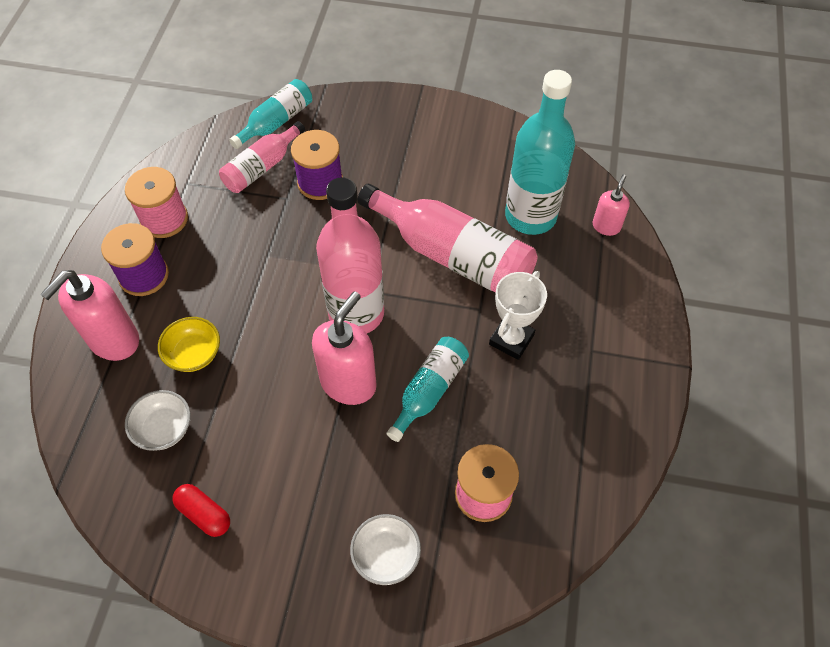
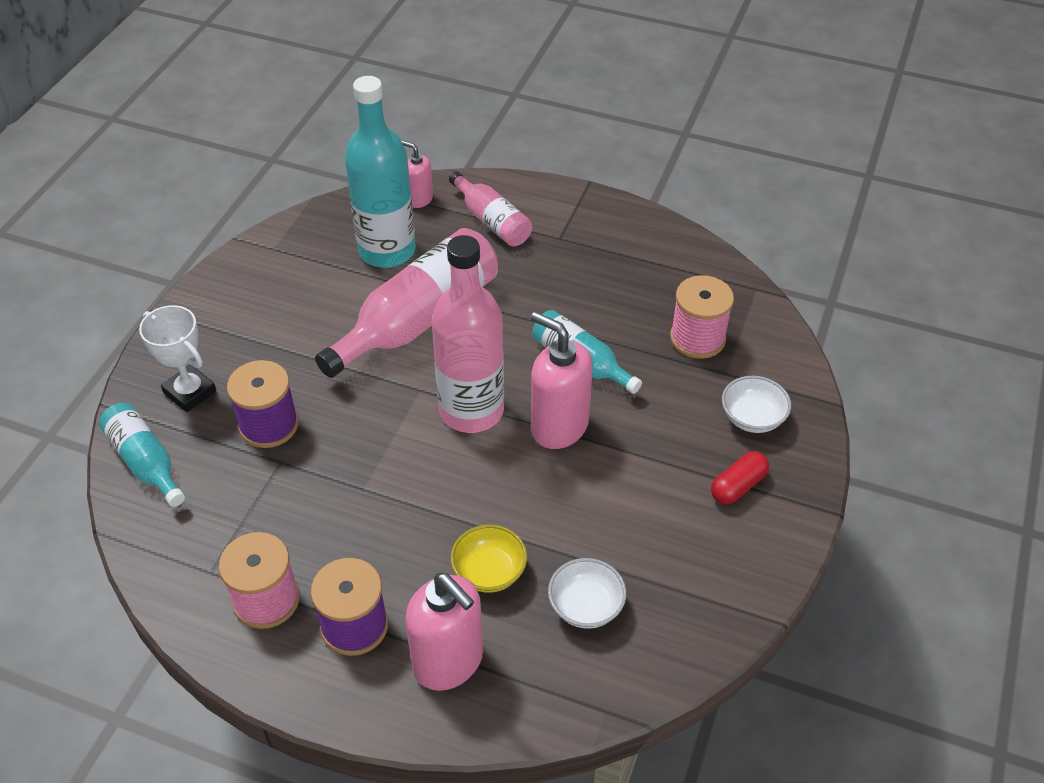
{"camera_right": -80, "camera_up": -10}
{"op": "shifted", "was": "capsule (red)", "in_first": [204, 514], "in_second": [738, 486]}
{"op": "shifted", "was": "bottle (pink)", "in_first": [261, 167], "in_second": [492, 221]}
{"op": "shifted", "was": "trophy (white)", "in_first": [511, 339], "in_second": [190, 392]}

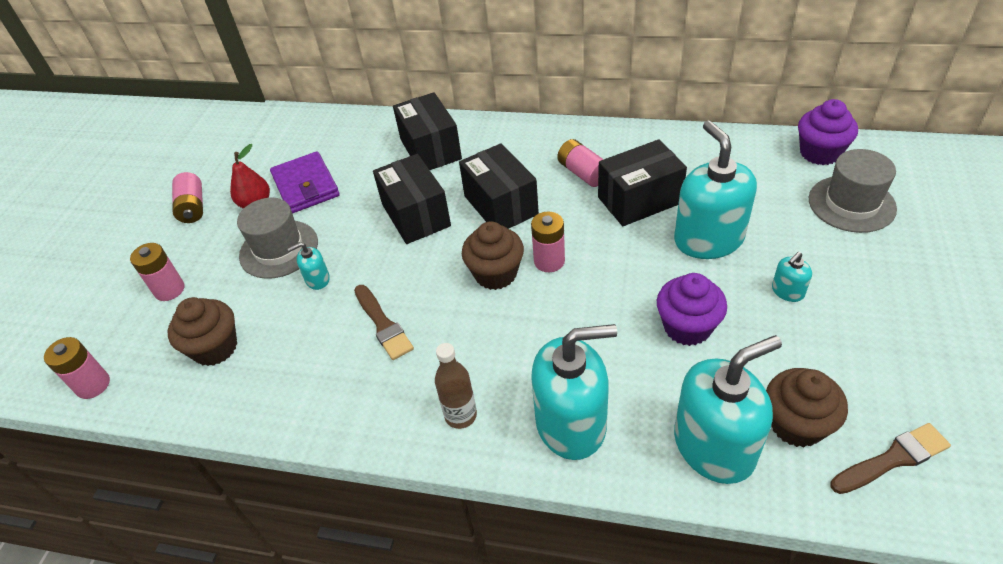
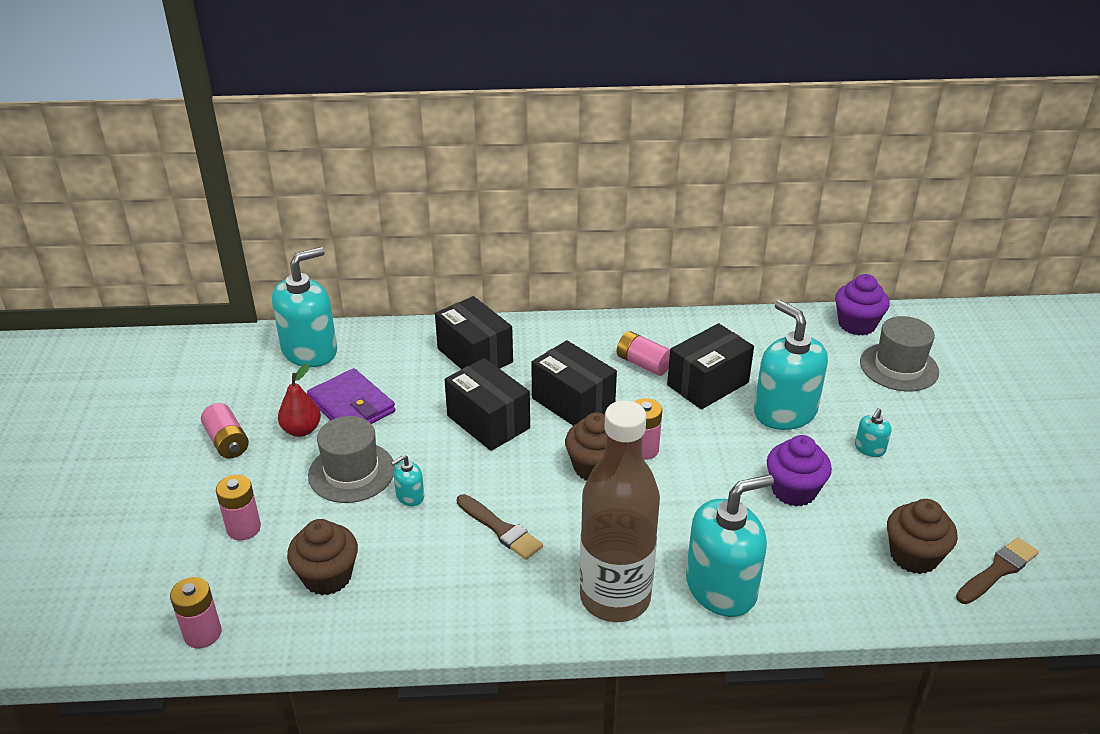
{"camera_right": -20, "camera_up": -10}
{"op": "scaled", "was": "bottle (brown)", "in_first": [461, 415], "in_second": [615, 598], "ratio": 2.21}
{"op": "shifted", "was": "soap dispenser (turquoise)", "in_first": [714, 446], "in_second": [310, 351]}

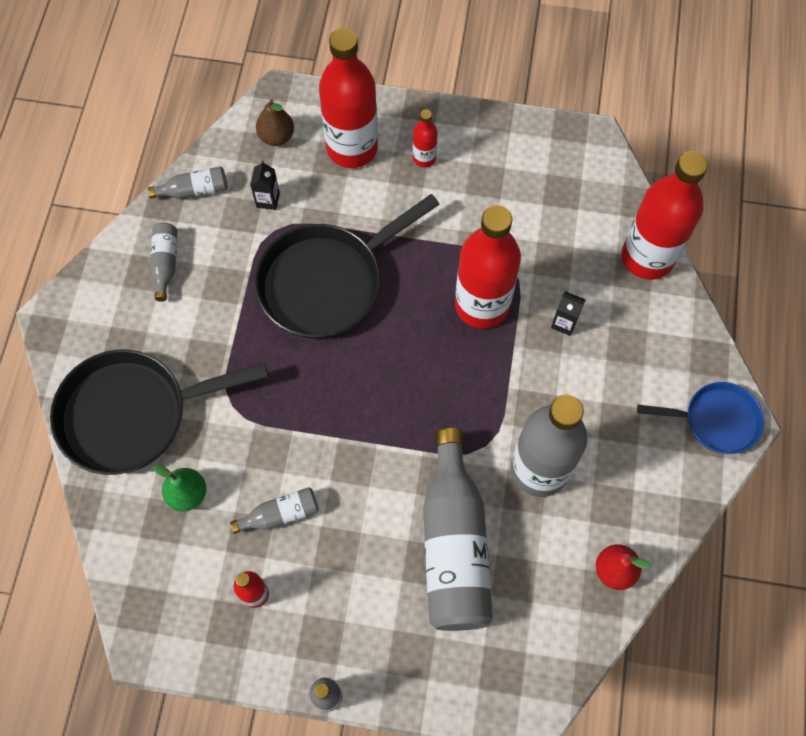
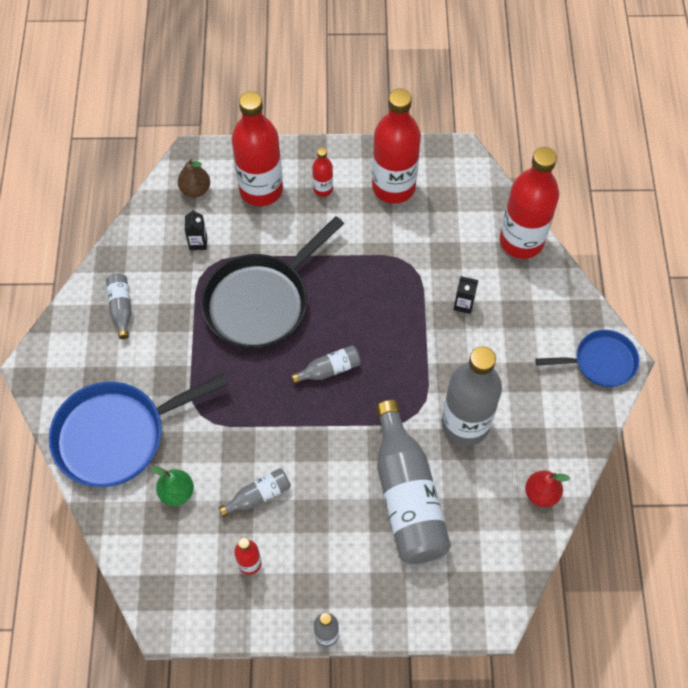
{"camera_right": -10, "camera_up": -5}
{"op": "repainted", "was": "pan (black)", "now": "pan (blue)", "in_first": [133, 414], "in_second": [117, 435]}
{"op": "shifted", "was": "bottle (grey)", "in_first": [194, 190], "in_second": [329, 369]}
{"op": "shifted", "was": "bottle (red)", "in_first": [482, 305], "in_second": [393, 187]}

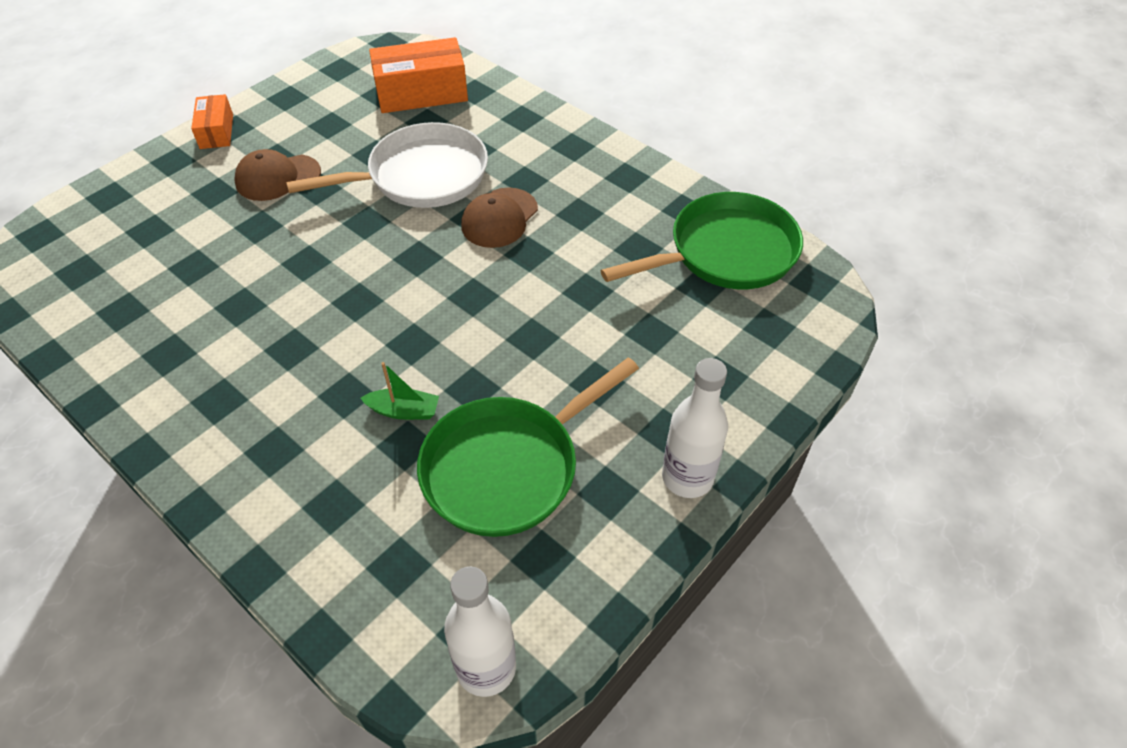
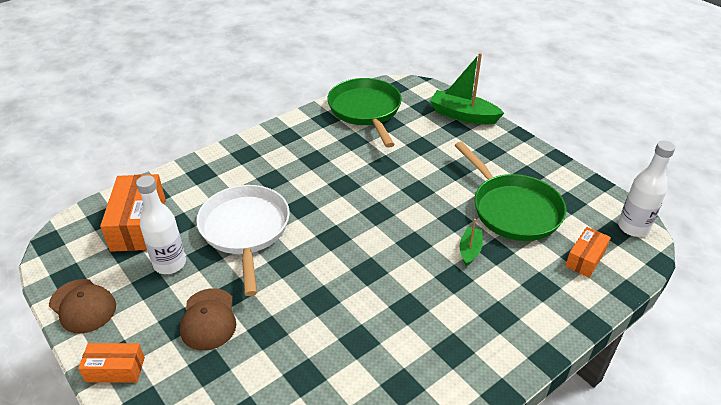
{"camera_right": -80, "camera_up": -10}
{"op": "shifted", "was": "cap (brown)", "in_first": [499, 218], "in_second": [83, 306]}
{"op": "shifted", "was": "bottle (white)", "in_first": [687, 477], "in_second": [170, 264]}
{"op": "new", "now": "boat (green)", "in_second": [463, 115]}
{"op": "new", "now": "box (orange)", "in_second": [585, 259]}

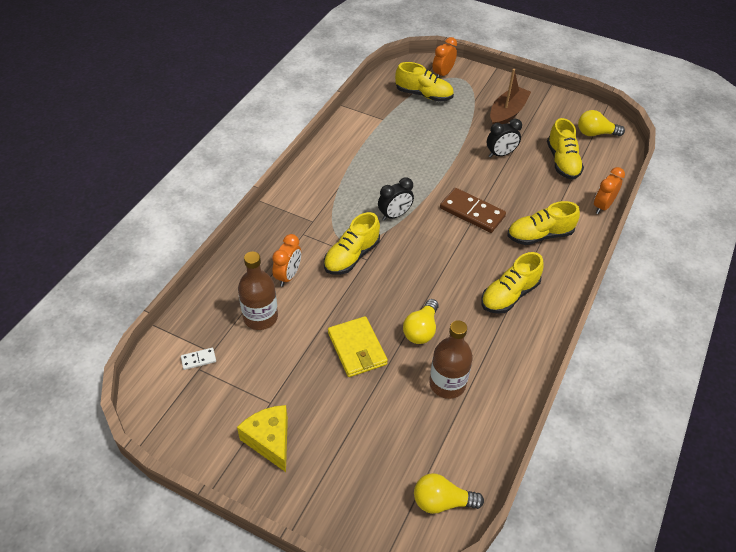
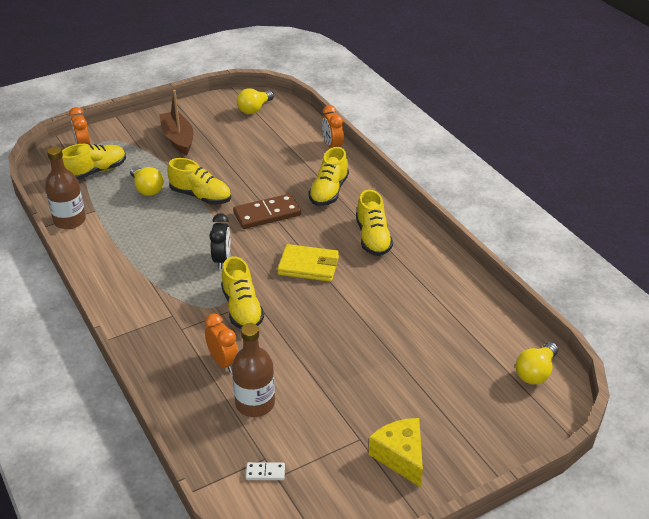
{"camera_right": -55, "camera_up": -10}
{"op": "rotated", "was": "domino (white)", "in_first": [198, 359], "in_second": [265, 472], "clockwise": 75}
{"op": "rotated", "was": "cheese (yellow)", "in_first": [270, 440], "in_second": [400, 456], "clockwise": 60}
{"op": "shifted", "was": "wallet (yellow)", "in_first": [357, 349], "in_second": [308, 266]}
{"op": "shifted", "was": "light bulb (yellow)", "in_first": [421, 330], "in_second": [147, 189]}
{"op": "shifted", "was": "bottle (brown)", "in_first": [447, 384], "in_second": [69, 221]}
{"op": "gone", "was": "clock (black)", "in_first": [500, 154]}
{"op": "shifted", "was": "shoe (yellow)", "in_first": [562, 162], "in_second": [201, 196]}

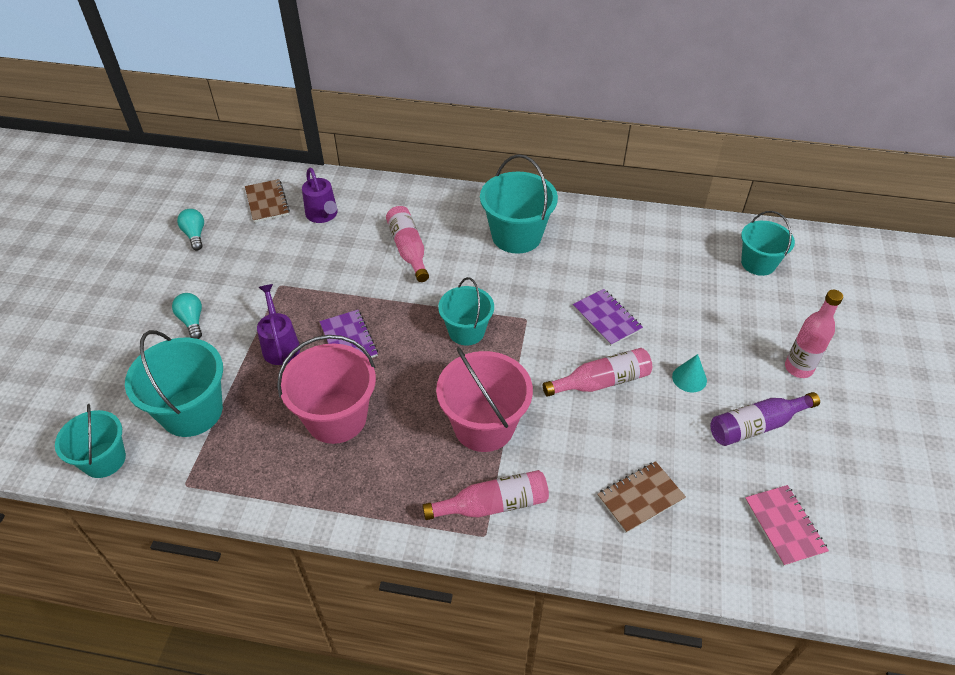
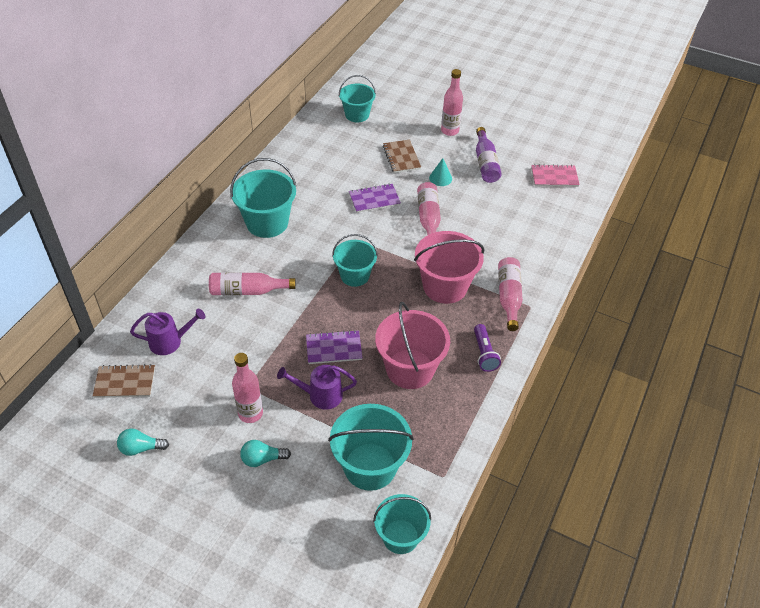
{"camera_right": -75, "camera_up": 0}
{"op": "shifted", "was": "notebook (brown)", "in_first": [640, 498], "in_second": [401, 157]}
{"op": "new", "now": "bottle (pink)", "in_second": [250, 413]}
{"op": "new", "now": "flashlight (purple)", "in_second": [484, 354]}

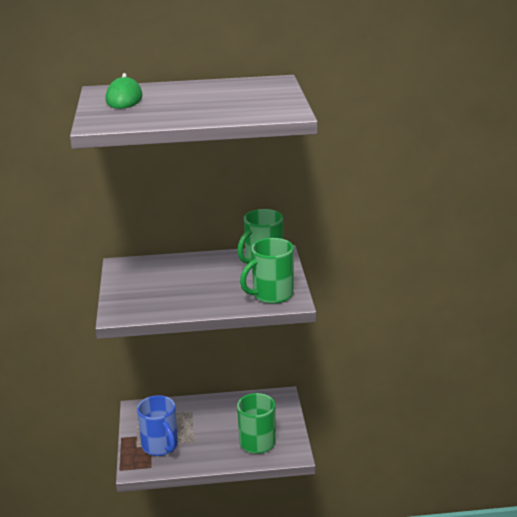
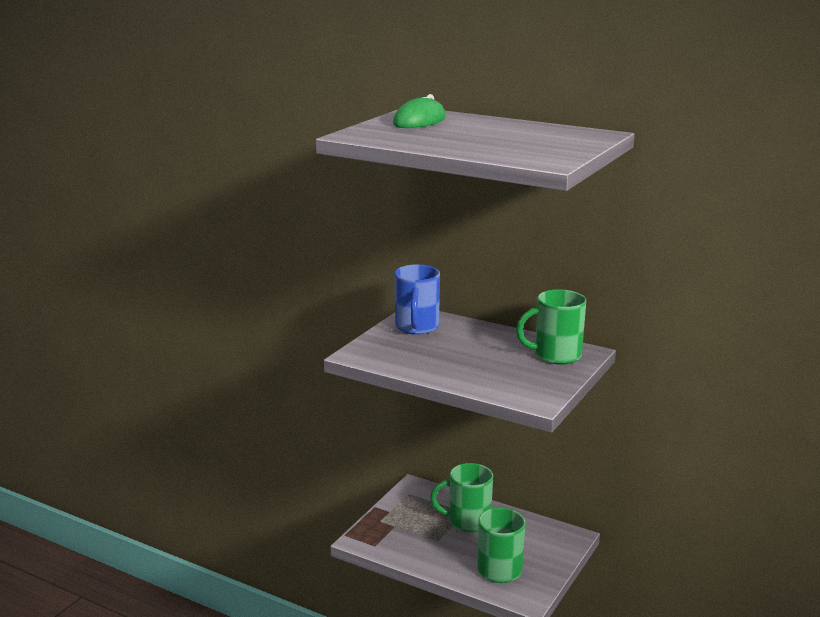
{"camera_right": 35, "camera_up": -5}
{"op": "shifted", "was": "mug (blue)", "in_first": [160, 446], "in_second": [416, 327]}
{"op": "shifted", "was": "mug (green)", "in_first": [271, 295], "in_second": [467, 521]}

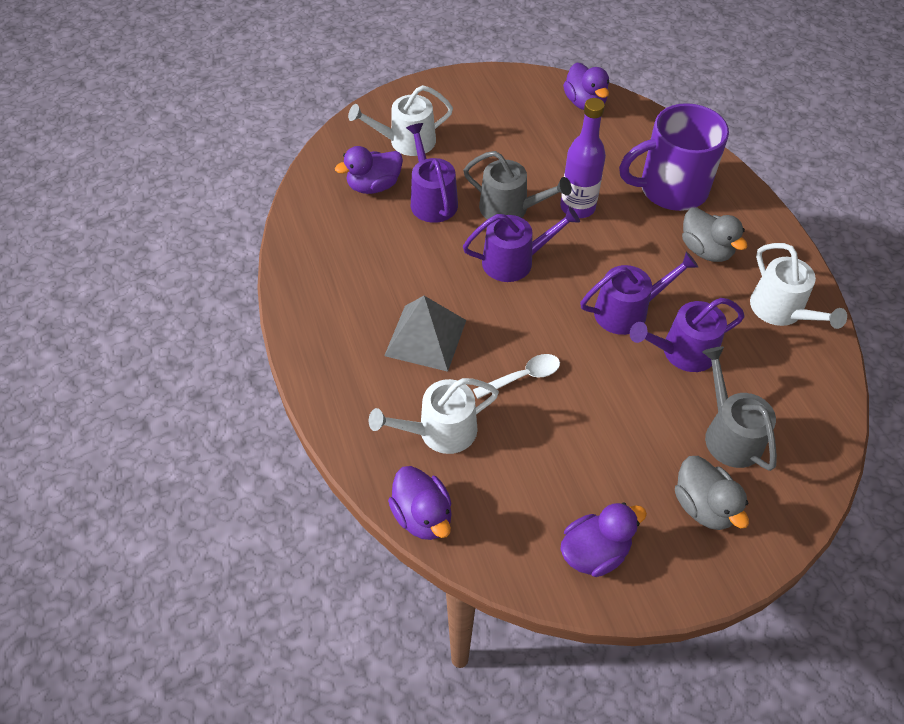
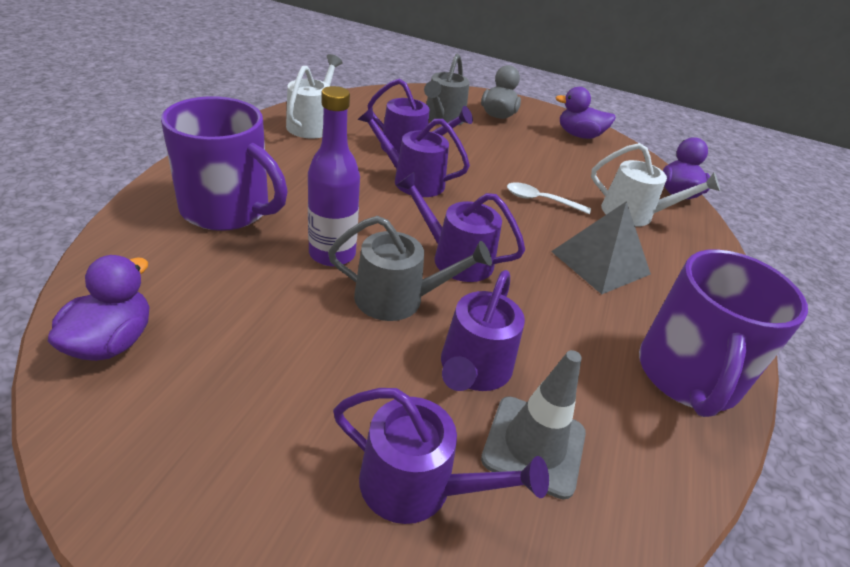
{"camera_right": -145, "camera_up": -15}
{"op": "swapped", "was": "duck (purple)", "now": "traffic cone (grey)", "in_first": [374, 186], "in_second": [534, 445]}
{"op": "repainted", "was": "watering can (white)", "now": "watering can (purple)", "in_first": [406, 141], "in_second": [417, 485]}
{"op": "rotated", "was": "watering can (grey)", "in_first": [509, 208], "in_second": [398, 298], "clockwise": 120}
{"op": "gone", "was": "duck (grey)", "in_first": [706, 250]}
{"op": "new", "now": "mug (purple)", "in_second": [687, 376]}

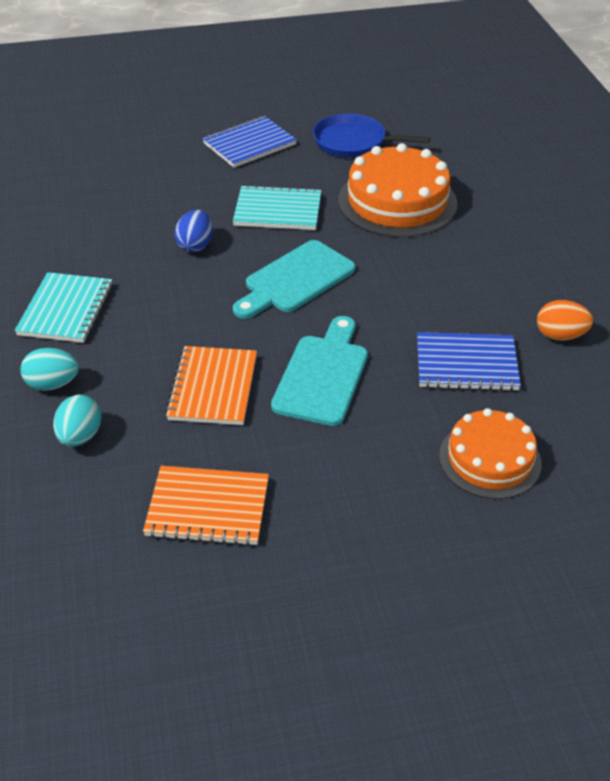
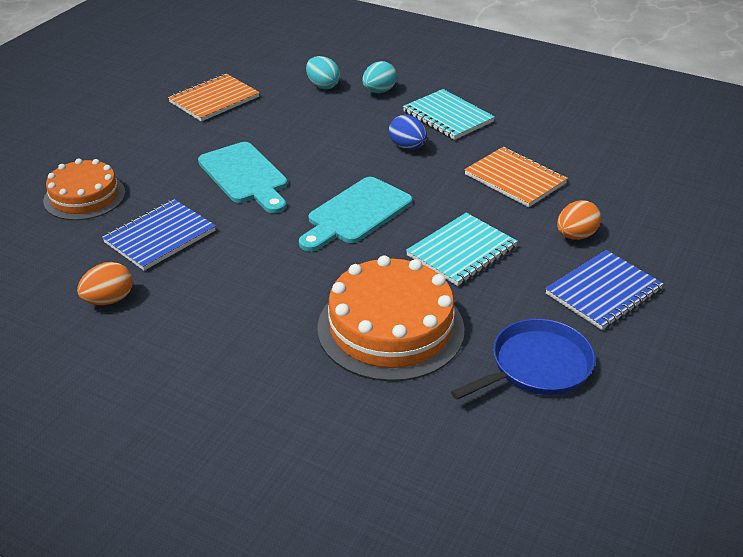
{"camera_right": 130, "camera_up": -5}
{"op": "shifted", "was": "notebook (orange)", "in_first": [213, 388], "in_second": [515, 179]}
{"op": "shifted", "was": "egg (blue)", "in_first": [195, 245], "in_second": [407, 147]}
{"op": "rotated", "was": "notebook (blue)", "in_first": [249, 144], "in_second": [603, 292], "clockwise": 45}
{"op": "rotated", "was": "cutting board (turquoise)", "in_first": [295, 280], "in_second": [356, 213], "clockwise": -135}
{"op": "new", "now": "egg (orange)", "in_second": [575, 236]}

